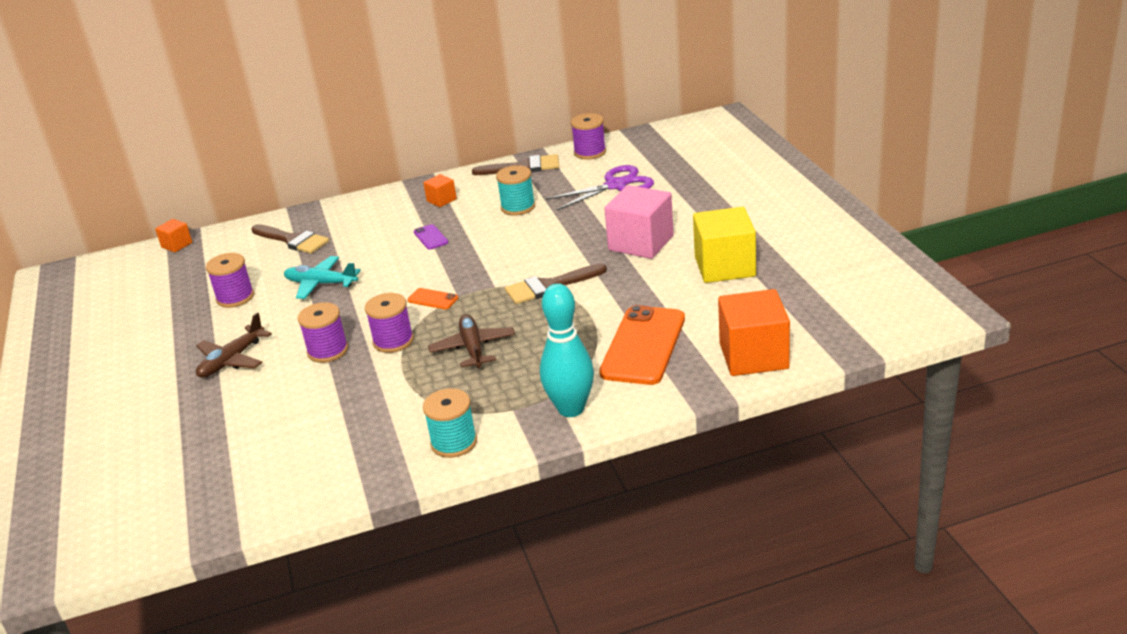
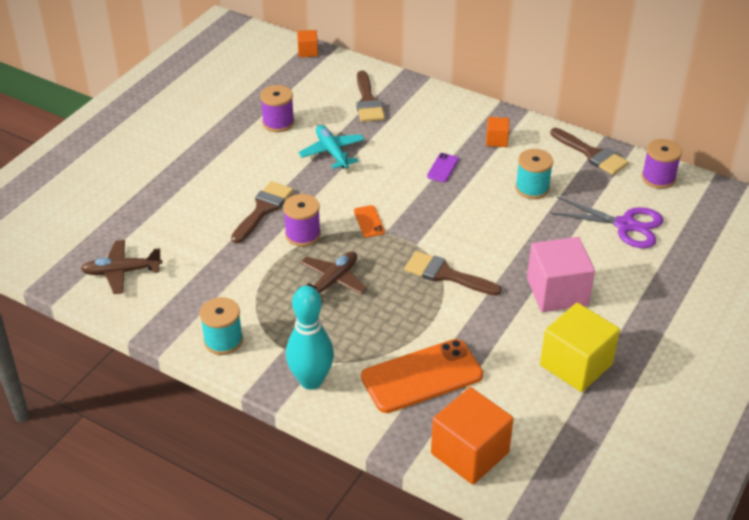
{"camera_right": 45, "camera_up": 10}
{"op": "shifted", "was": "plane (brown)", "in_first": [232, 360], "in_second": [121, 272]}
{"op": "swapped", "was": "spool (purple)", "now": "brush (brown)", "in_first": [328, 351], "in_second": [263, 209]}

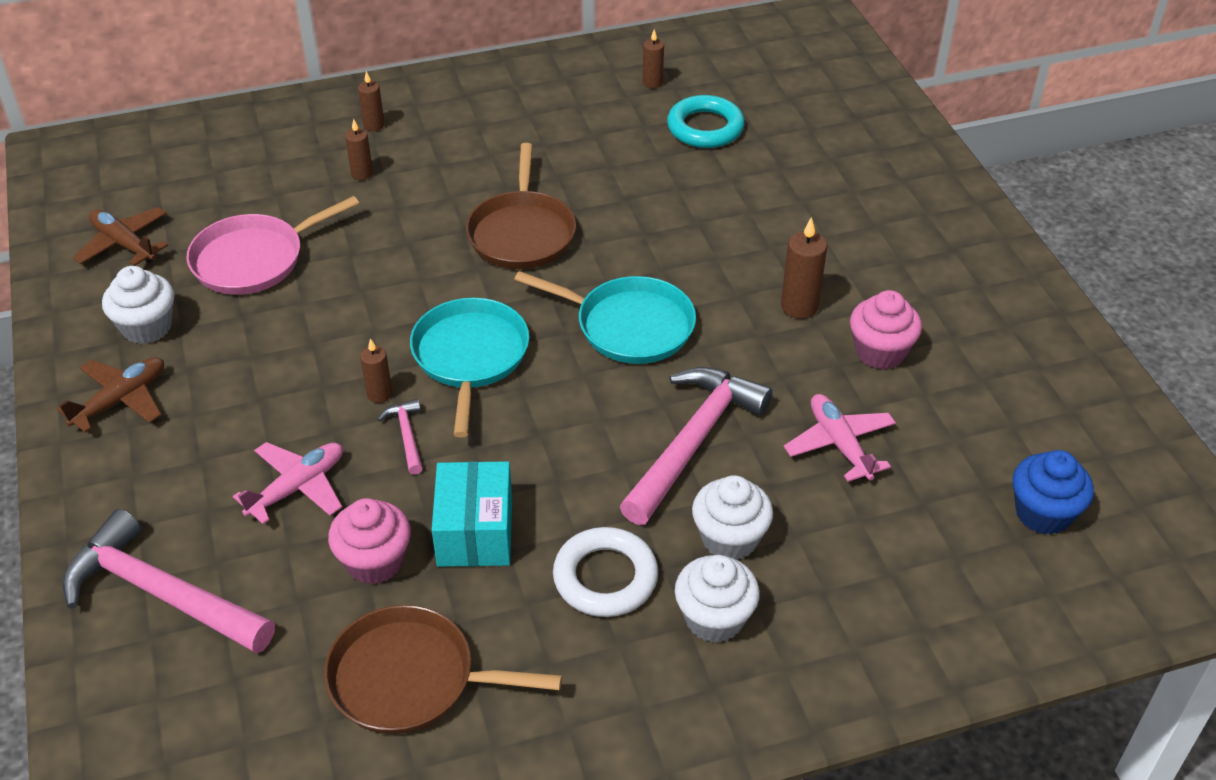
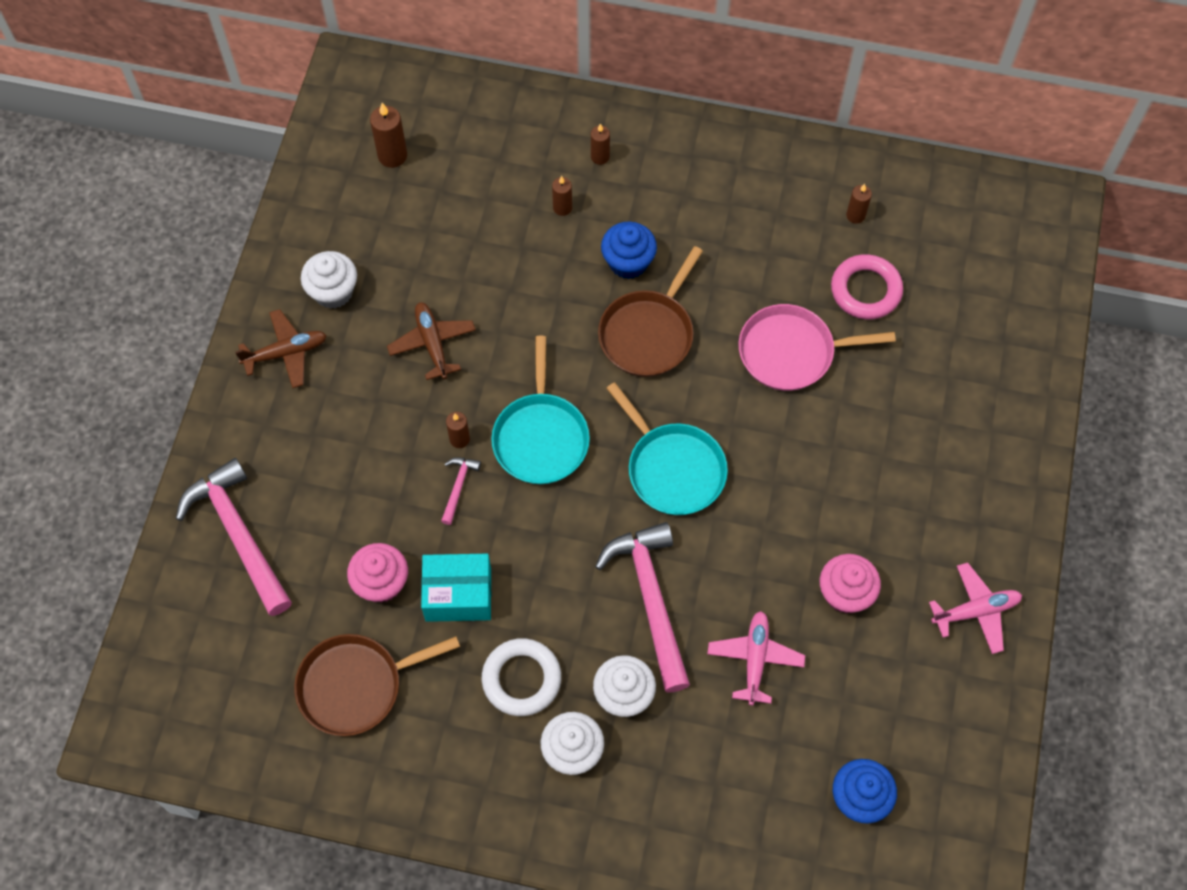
{"camera_right": 30, "camera_up": 20}
{"op": "shifted", "was": "plane (brown)", "in_first": [124, 244], "in_second": [432, 344]}
{"op": "shifted", "was": "pan (pink)", "in_first": [253, 260], "in_second": [791, 352]}
{"op": "shifted", "was": "plane (pink)", "in_first": [297, 488], "in_second": [975, 611]}
{"op": "rotated", "was": "pan (brown)", "in_first": [409, 679], "in_second": [355, 686], "clockwise": -60}
{"op": "rotated", "was": "pan (turquoise)", "in_first": [470, 356], "in_second": [541, 437], "clockwise": 150}
{"op": "rotated", "was": "box (turquoise)", "in_first": [475, 532], "in_second": [458, 594], "clockwise": 60}
{"op": "rotated", "was": "hammer (pink)", "in_first": [692, 442], "in_second": [651, 600], "clockwise": -75}
{"op": "repainted", "was": "ring (turquoise)", "now": "ring (pink)", "in_first": [705, 128], "in_second": [865, 290]}
{"op": "shifted", "was": "candle (brown)", "in_first": [799, 306], "in_second": [392, 156]}
{"op": "new", "now": "cupcake (blue)", "in_second": [628, 262]}

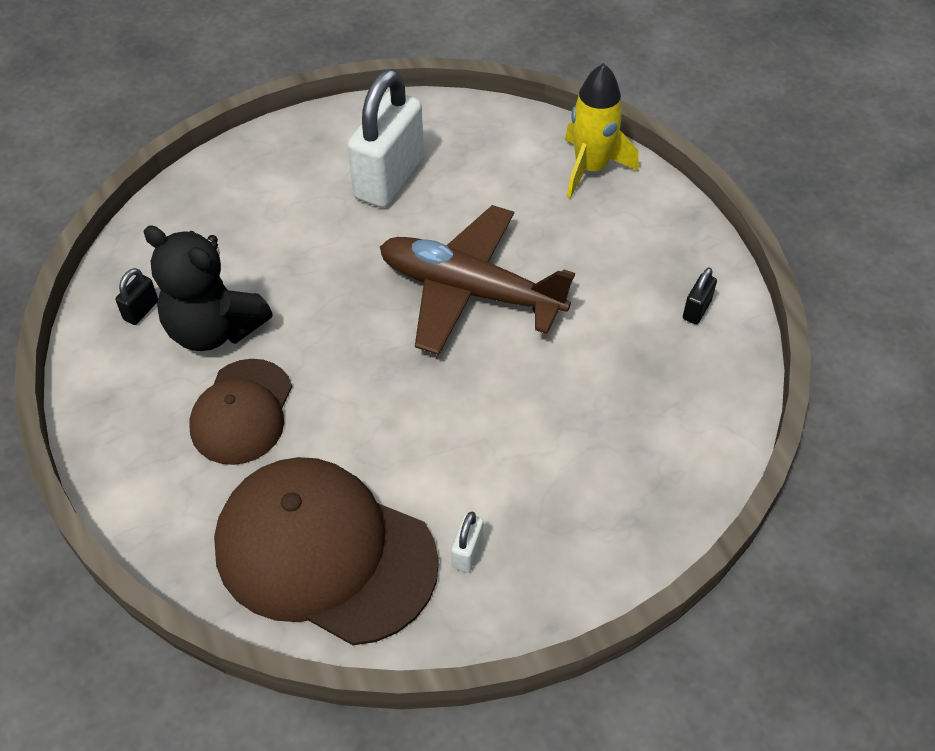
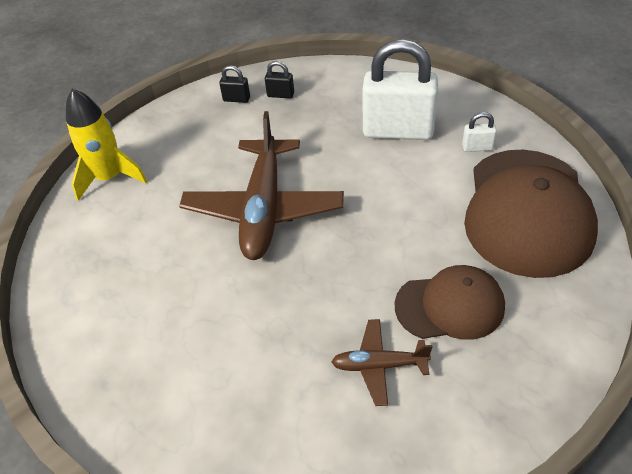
{"camera_right": -105, "camera_up": -5}
{"op": "shifted", "was": "padlock (black)", "in_first": [141, 310], "in_second": [280, 95]}
{"op": "swapped", "was": "teddy bear (black)", "now": "plane (brown)", "in_first": [214, 329], "in_second": [379, 365]}
{"op": "shifted", "was": "padlock (white)", "in_first": [389, 178], "in_second": [398, 131]}

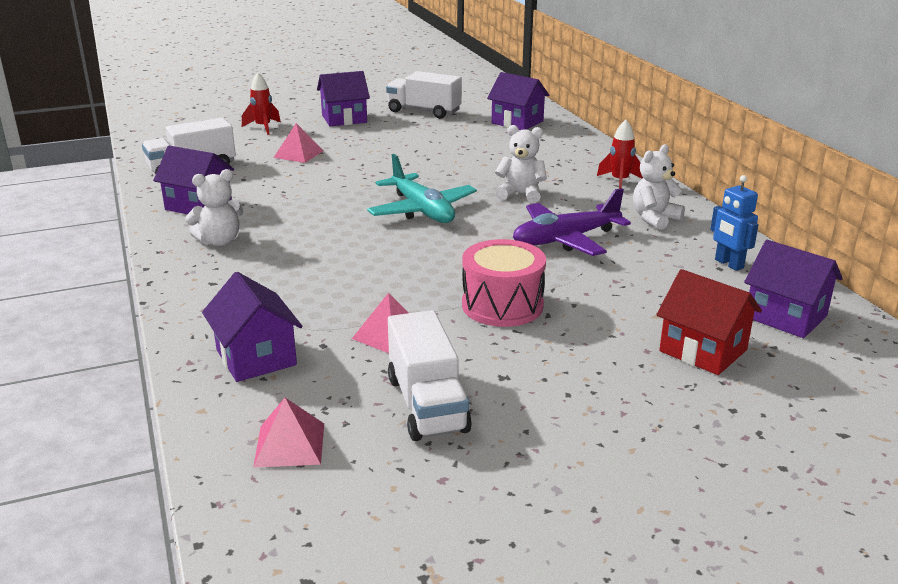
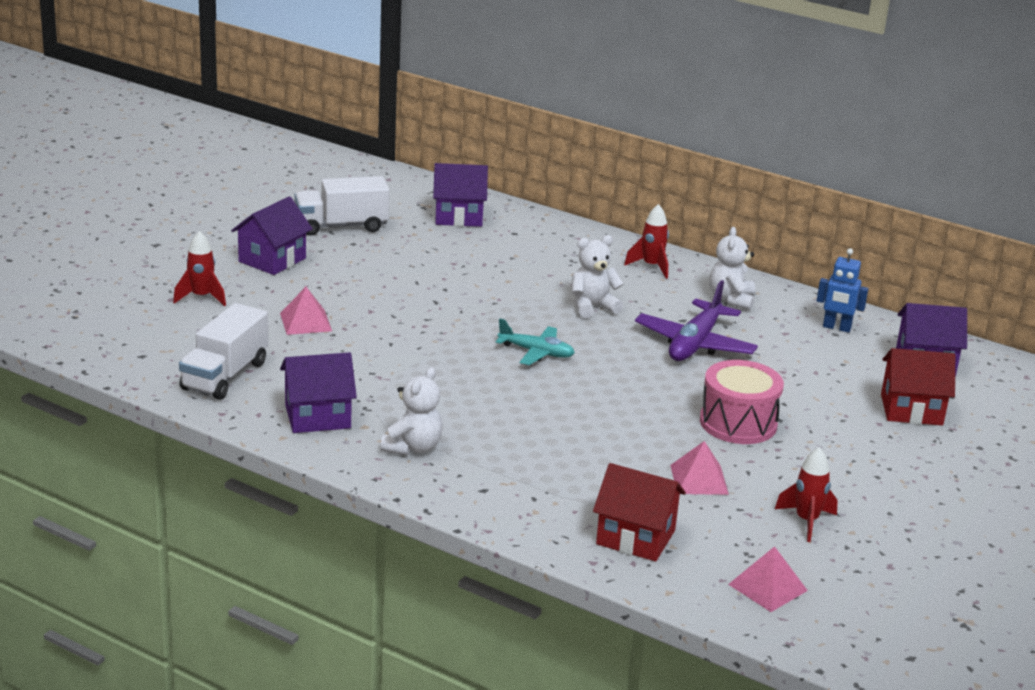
{"camera_right": -40, "camera_up": 0}
{"op": "repainted", "was": "house (purple)", "now": "house (red)", "in_first": [256, 357], "in_second": [635, 537]}
{"op": "scaled", "was": "plane (turquoise)", "in_first": [421, 210], "in_second": [536, 352], "ratio": 0.63}
{"op": "swapped", "was": "truck (white)", "now": "rocket (red)", "in_first": [427, 404], "in_second": [806, 521]}

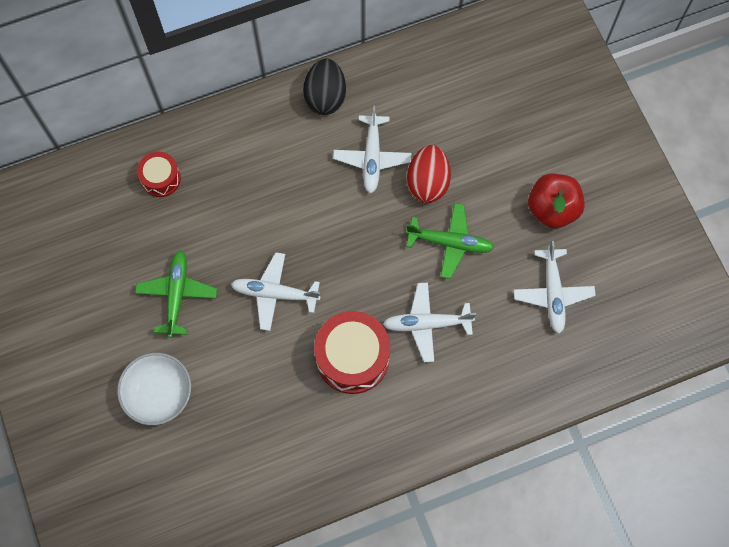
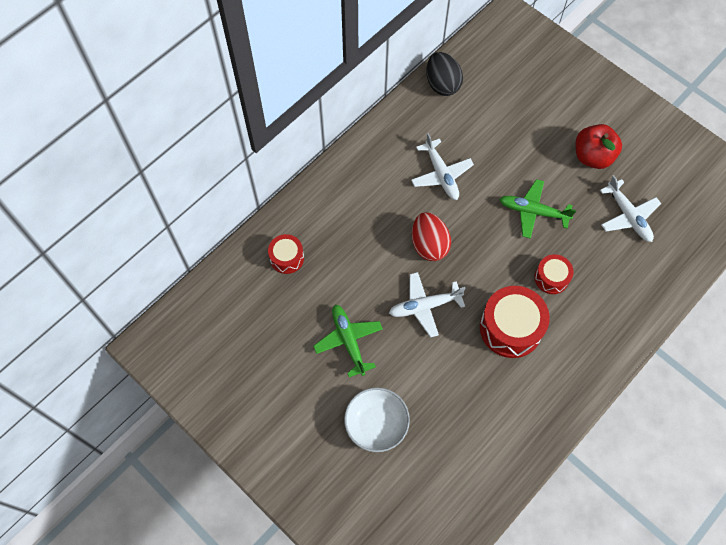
{"camera_right": -25, "camera_up": -5}
{"op": "shifted", "was": "egg (black)", "in_first": [325, 97], "in_second": [442, 84]}
{"op": "swapped", "was": "plane (white)", "now": "drum (red)", "in_first": [427, 324], "in_second": [551, 278]}
{"op": "rotated", "was": "plane (green)", "in_first": [449, 243], "in_second": [533, 212], "clockwise": -150}
{"op": "shifted", "was": "egg (red)", "in_first": [427, 183], "in_second": [429, 245]}

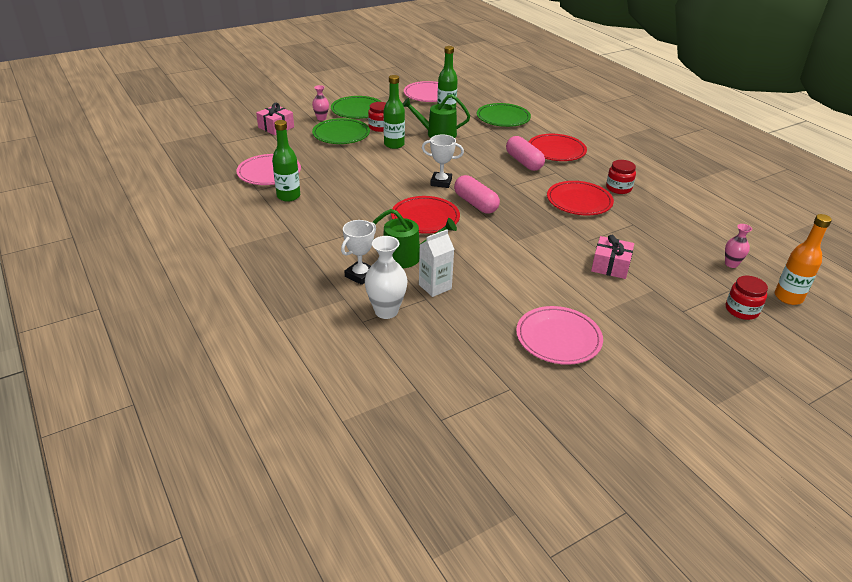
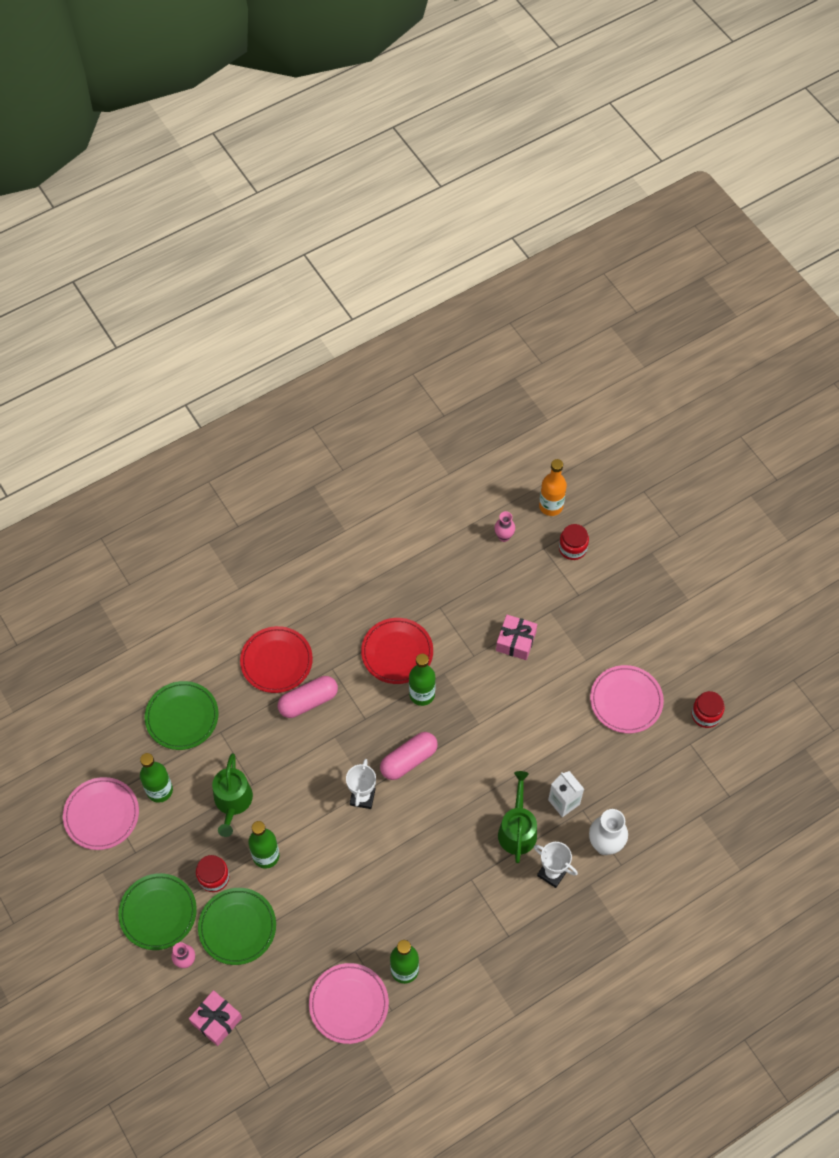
{"camera_right": -90, "camera_up": 25}
{"op": "gone", "was": "plate (red)", "in_first": [425, 218]}
{"op": "shifted", "was": "jar (red)", "in_first": [618, 188], "in_second": [705, 714]}
{"op": "new", "now": "bottle (green)", "in_second": [422, 694]}

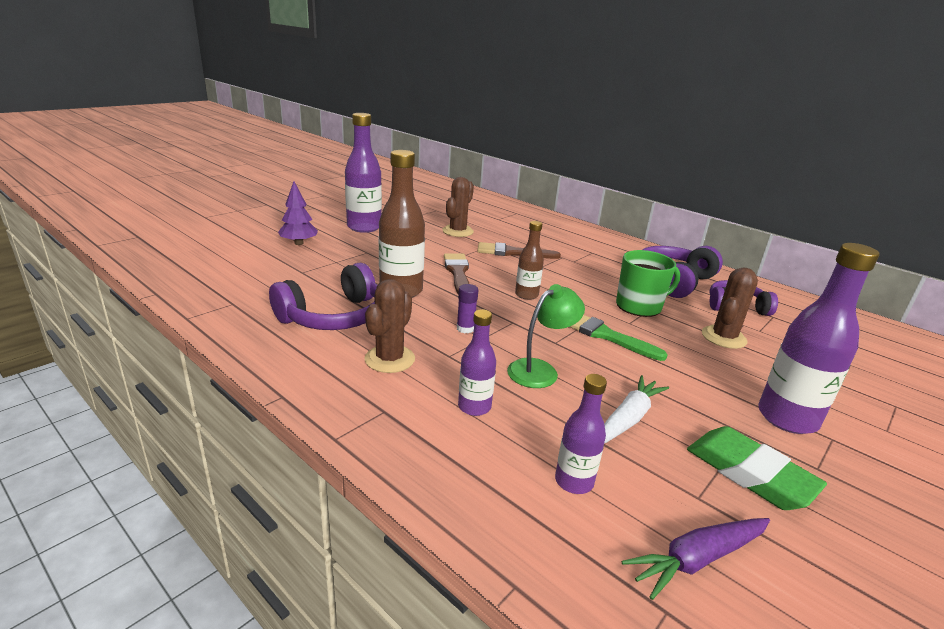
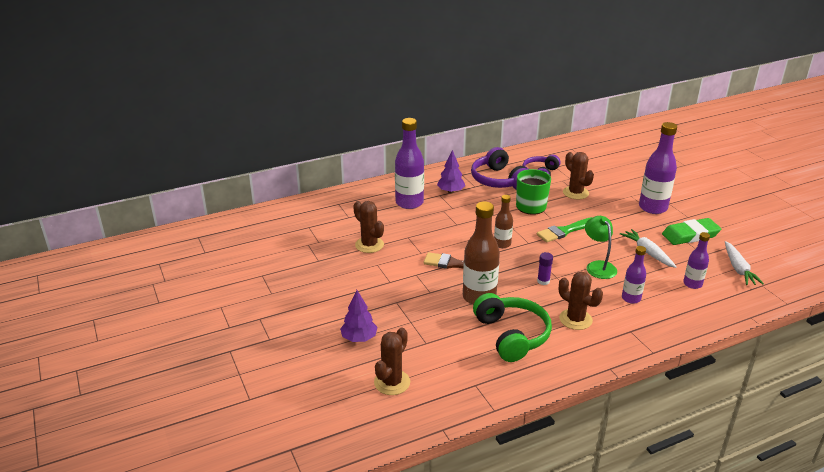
{"camera_right": -65, "camera_up": 5}
{"op": "repainted", "was": "headphones (purple)", "now": "headphones (green)", "in_first": [334, 316], "in_second": [512, 335]}
{"op": "shifted", "was": "bottle (purple)", "in_first": [364, 227], "in_second": [409, 203]}
{"op": "gone", "was": "brush (brown)", "in_first": [512, 252]}
{"op": "repainted", "was": "carrot (purple)", "now": "carrot (white)", "in_first": [697, 559], "in_second": [738, 268]}
{"op": "new", "now": "cactus (brown)", "in_second": [392, 382]}
{"op": "new", "now": "tree (purple)", "in_second": [451, 191]}

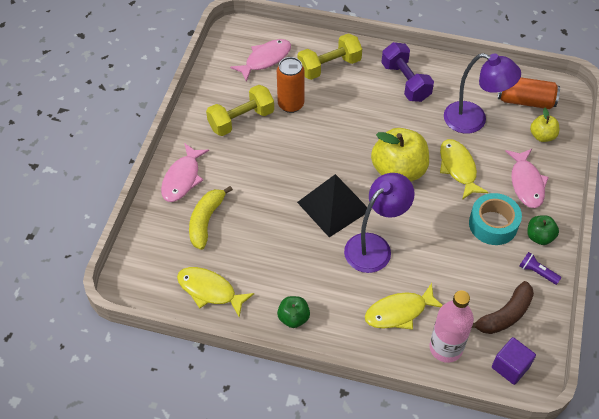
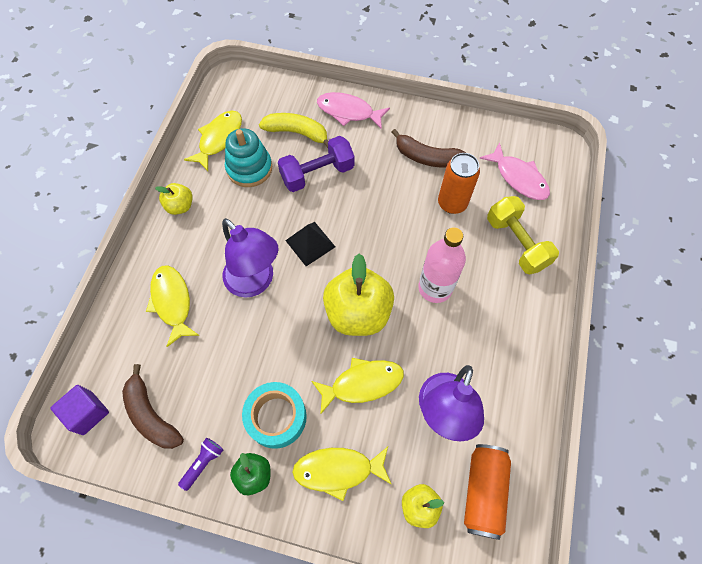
{"camera_right": 90, "camera_up": 10}
{"op": "swapped", "was": "dumbbell (yellow)", "now": "banana (brown)", "in_first": [241, 120], "in_second": [426, 157]}
{"op": "repainted", "was": "apple (green)", "now": "apple (yellow)", "in_first": [293, 318], "in_second": [180, 206]}
{"op": "scaled", "was": "pyramid (black)", "in_first": [333, 206], "in_second": [310, 243], "ratio": 0.63}
{"op": "shifted", "was": "dumbbell (purple)", "in_first": [405, 82], "in_second": [317, 174]}
{"op": "shifted", "was": "bottle (pink)", "in_first": [446, 348], "in_second": [435, 288]}
{"op": "repainted", "was": "fish (pink)", "now": "fish (yellow)", "in_first": [526, 183], "in_second": [338, 470]}
{"op": "new", "now": "stacking toy (turquoise)", "in_second": [249, 168]}

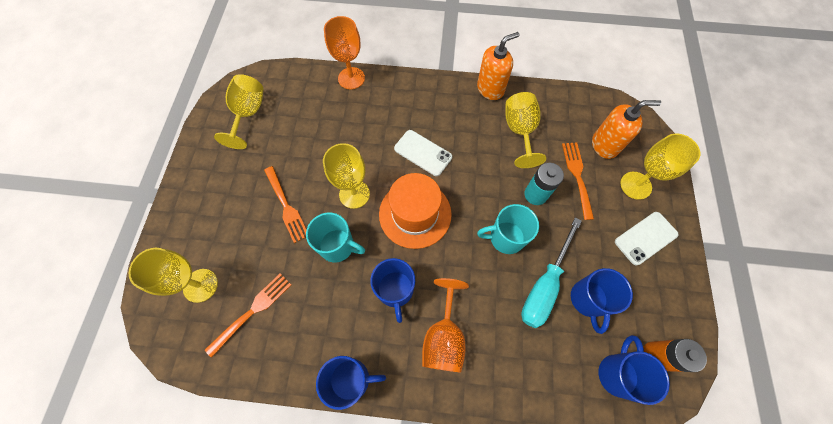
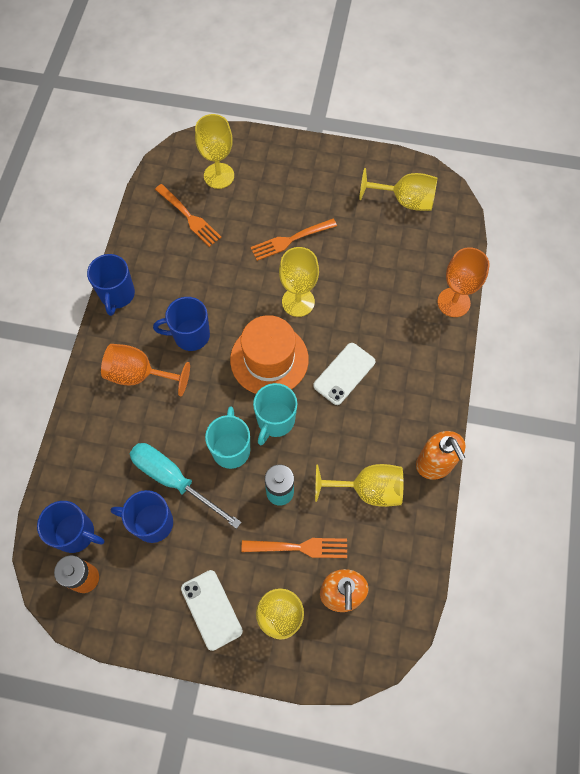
{"camera_right": 95, "camera_up": 0}
{"op": "shifted", "was": "mug (turquoise)", "in_first": [338, 246], "in_second": [275, 421]}

